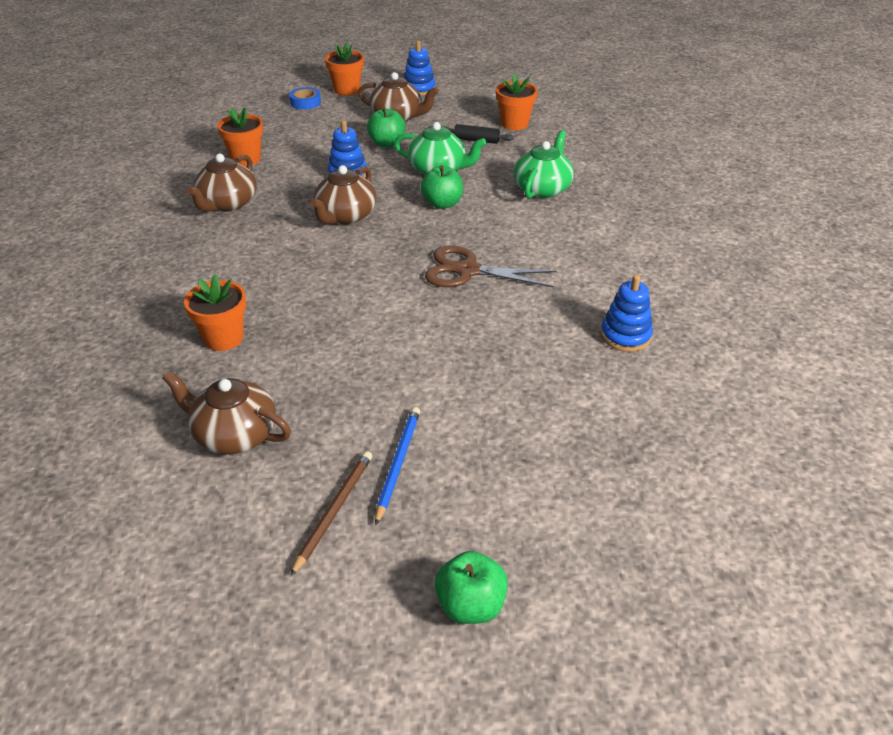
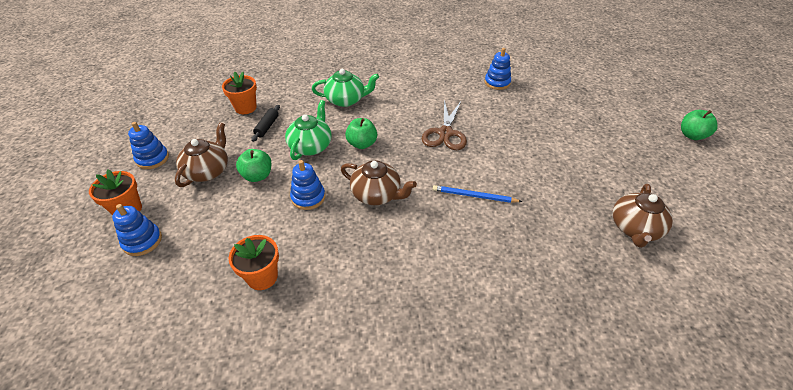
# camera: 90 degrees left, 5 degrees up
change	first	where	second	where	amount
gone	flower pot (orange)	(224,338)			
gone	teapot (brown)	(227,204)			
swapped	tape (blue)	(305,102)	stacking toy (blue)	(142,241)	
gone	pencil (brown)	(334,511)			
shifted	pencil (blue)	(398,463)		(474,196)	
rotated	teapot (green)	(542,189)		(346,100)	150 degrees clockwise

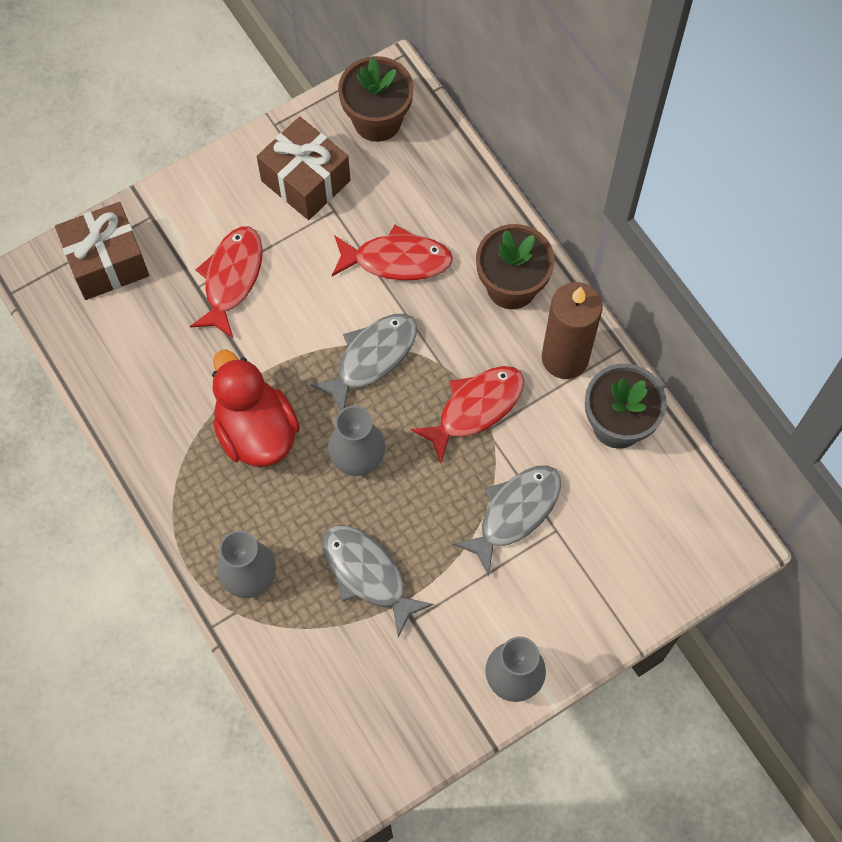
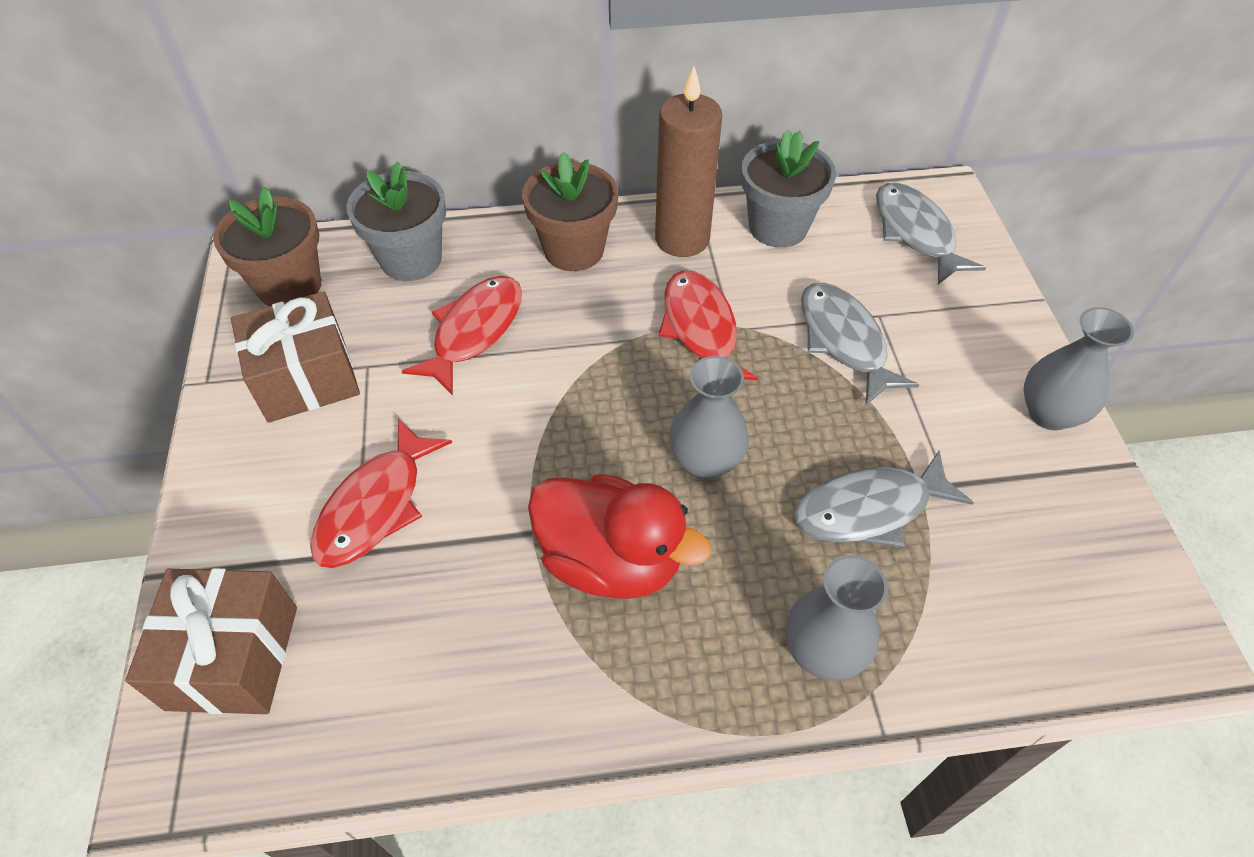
# camera: 65 degrees left, 15 degrees down
change	first	where	second	where	amount
rotated	fish (red)	(232,278)		(376,506)	105 degrees counterclockwise
rotated	duck (red)	(256,431)		(611,560)	150 degrees counterclockwise
shifted	fish (grey)	(372,358)		(915,233)	
new			flower pot (grey)	(411,259)	

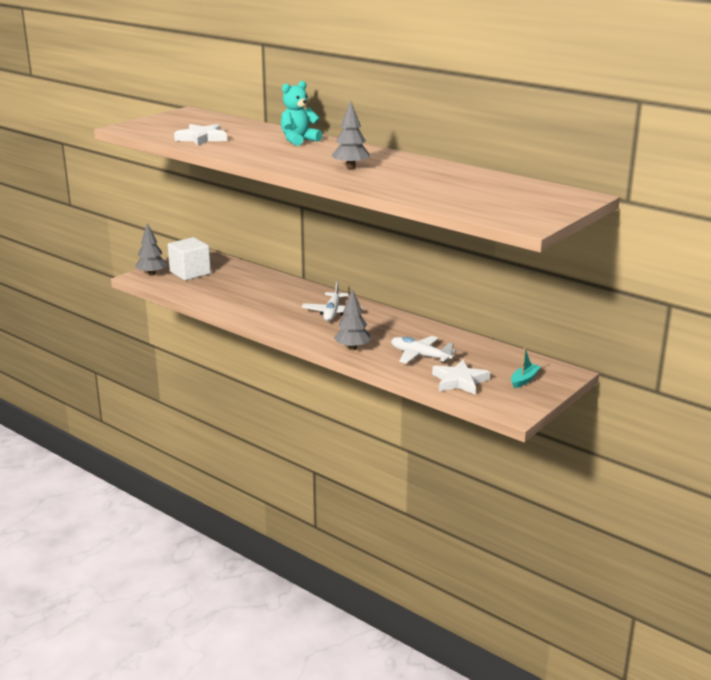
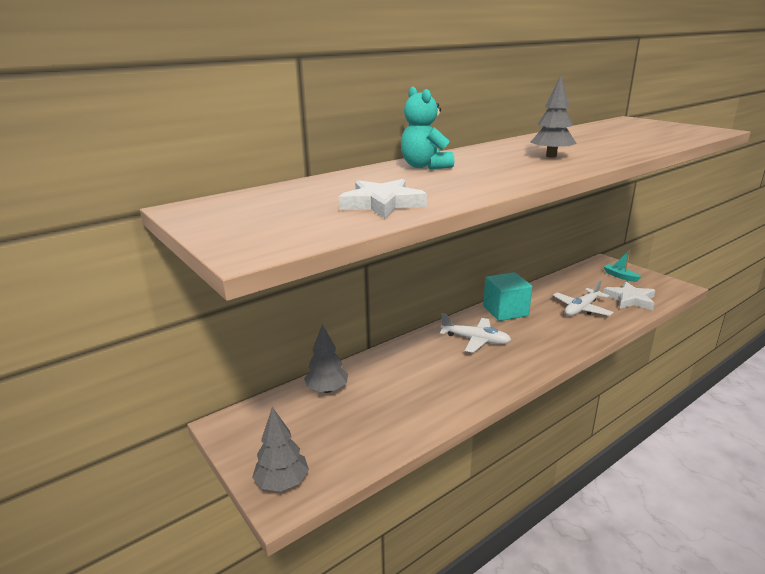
# camera: 75 degrees left, 0 degrees up
change	first	where	second	where	amount
gone	cube (white)	(190,273)			
shifted	tree (grey)	(352,348)		(327,389)	
new			cube (turquoise)	(505,311)	

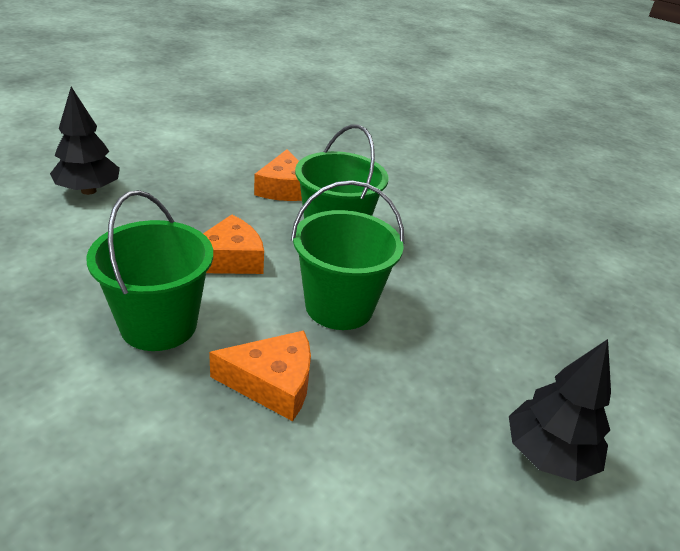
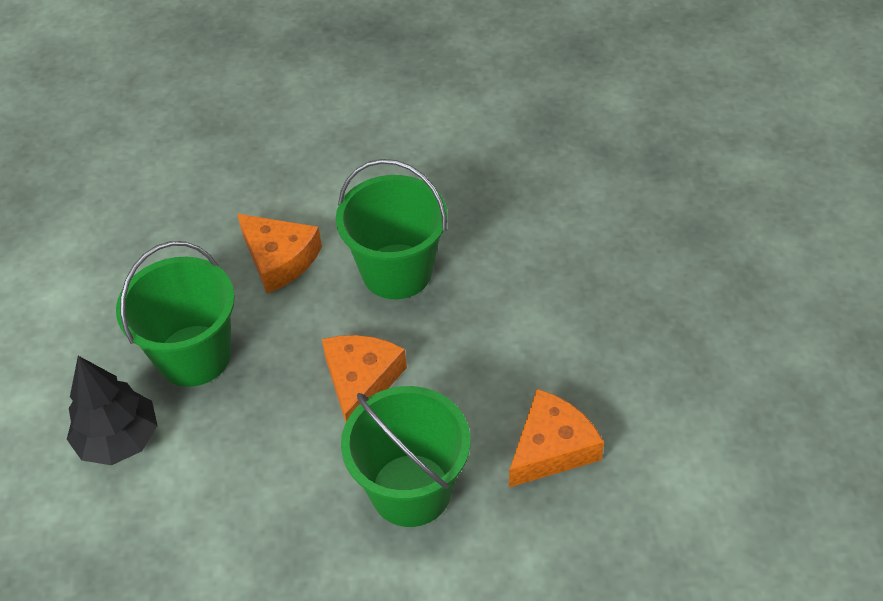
# camera: 40 degrees left, 15 degrees up
change	first	where	second	where	amount
shifted	bucket (green)	(339,306)		(194,355)	
gone	tree (black)	(548,455)			

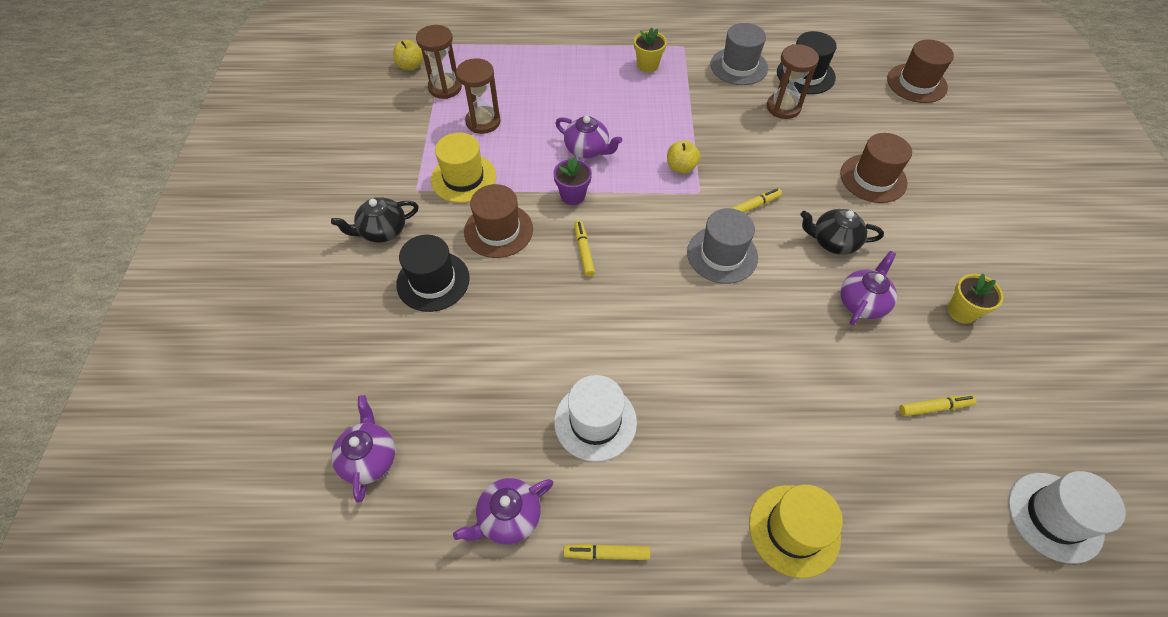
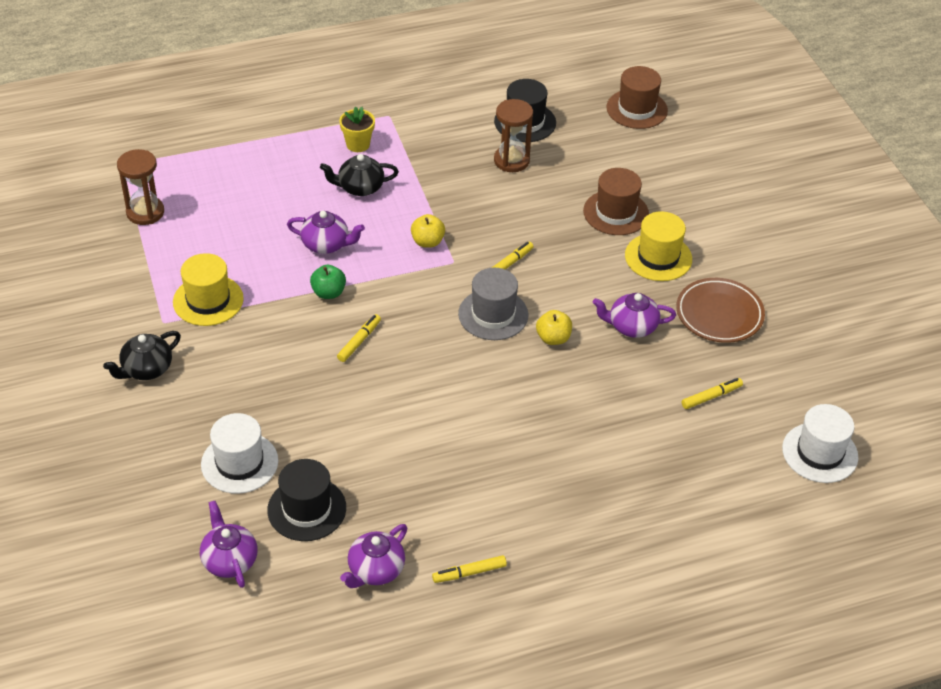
# camera: 20 degrees left, 10 degrees down
change	first	where	second	where	amount
shifted	apple (yellow)	(410,66)		(553,338)	
shifted	hat (black)	(433,281)		(307,509)	
gone	hourglass (brown)	(483,122)			
gone	hat (brown)	(498,230)			
swapped	flower pot (purple)	(573,196)	apple (green)	(328,293)	
shifted	hat (white)	(595,421)		(239,463)	
rotated	marker (yellow)	(583,251)		(359,341)	60 degrees clockwise
gone	hat (grey)	(739,66)			
shifted	hat (yellow)	(794,530)		(658,257)	
shifted	teapot (black)	(833,241)		(360,187)	
rotated	teapot (purple)	(862,302)		(632,326)	105 degrees counterclockwise
swapped	flower pot (yellow)	(961,311)	plate (brown)	(719,314)	

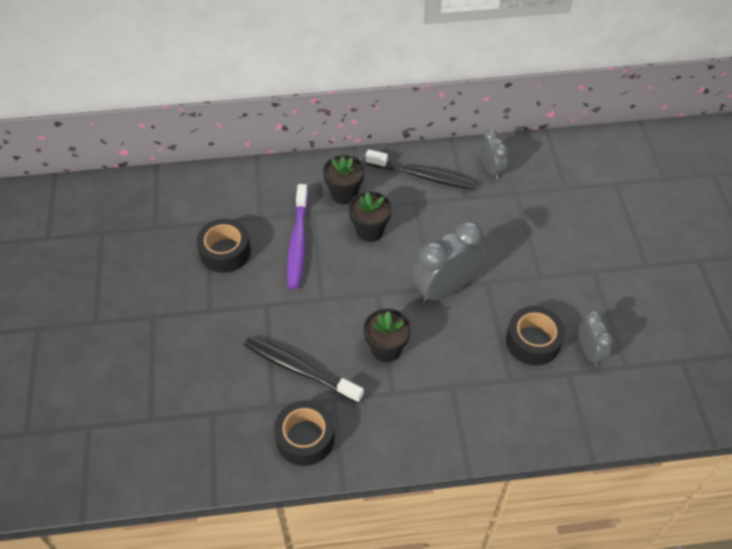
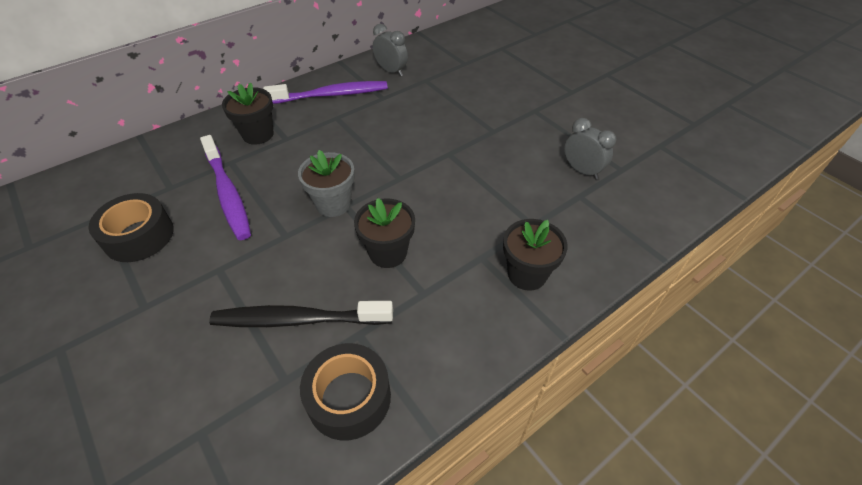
# camera: 30 degrees left, 5 degrees down
change	first	where	second	where	amount
shifted	flower pot (black)	(369,230)		(527,274)	
repainted	toothbrush (black)	(423,175)	toothbrush (purple)	(331,95)	
gone	clock (grey)	(444,289)			
gone	tape (black)	(533,341)			
new			flower pot (grey)	(333,204)	

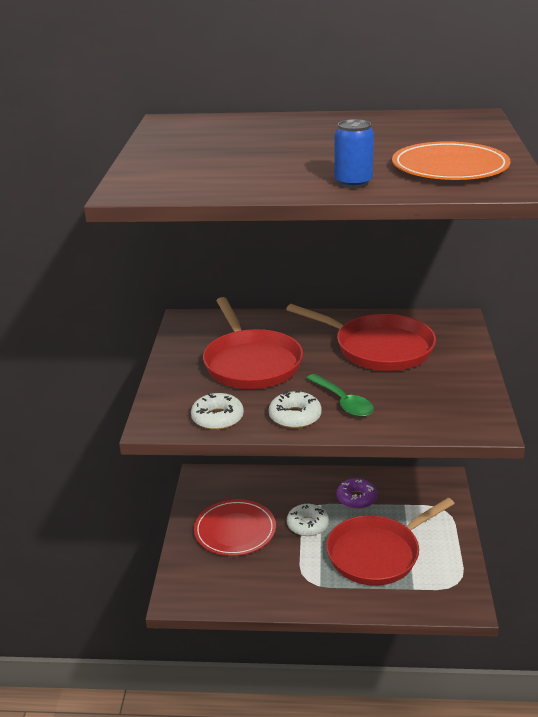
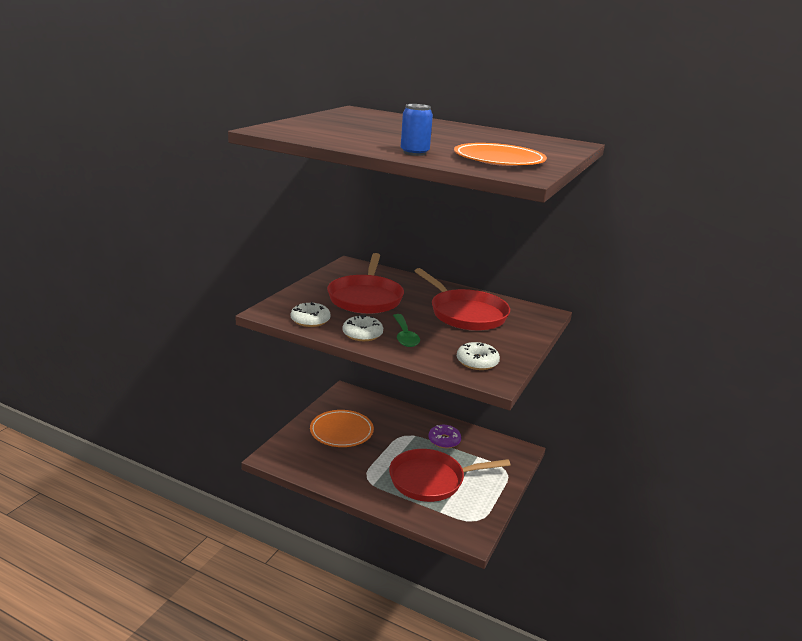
# camera: 20 degrees right, 5 degrees down
change	first	where	second	where	amount
repainted	plate (red)	(235,530)	plate (orange)	(341,431)	
shifted	donut (white)	(307,525)		(477,362)	

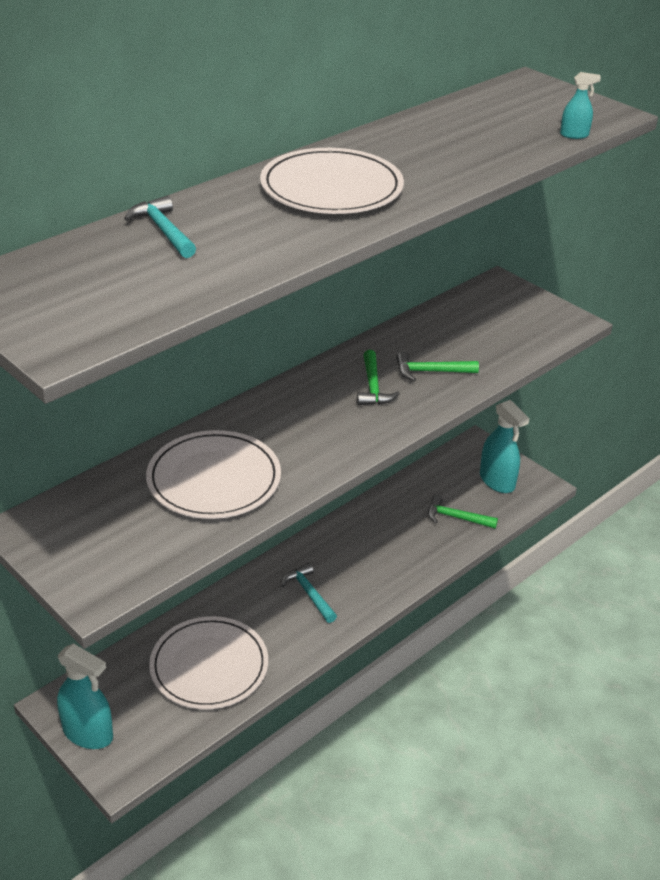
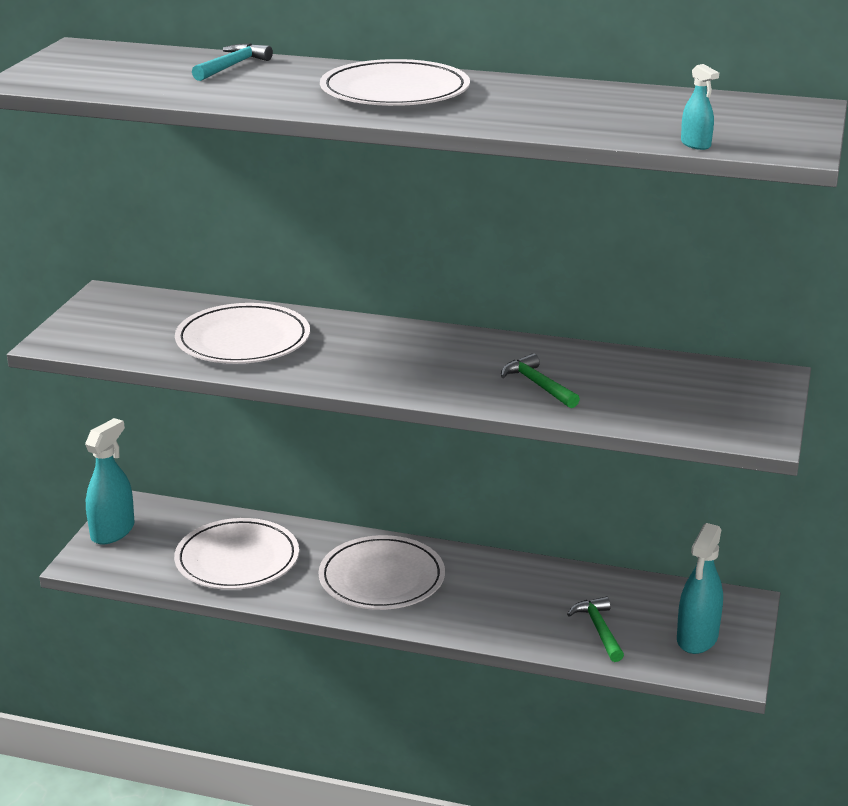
# camera: 60 degrees right, 10 degrees down
change	first	where	second	where	amount
rotated	spray bottle (turquoise)	(88,733)		(112,531)	150 degrees counterclockwise
swapped	hammer (turquoise)	(309,593)	plate (white)	(382,578)	
gone	hammer (green)	(373,387)			

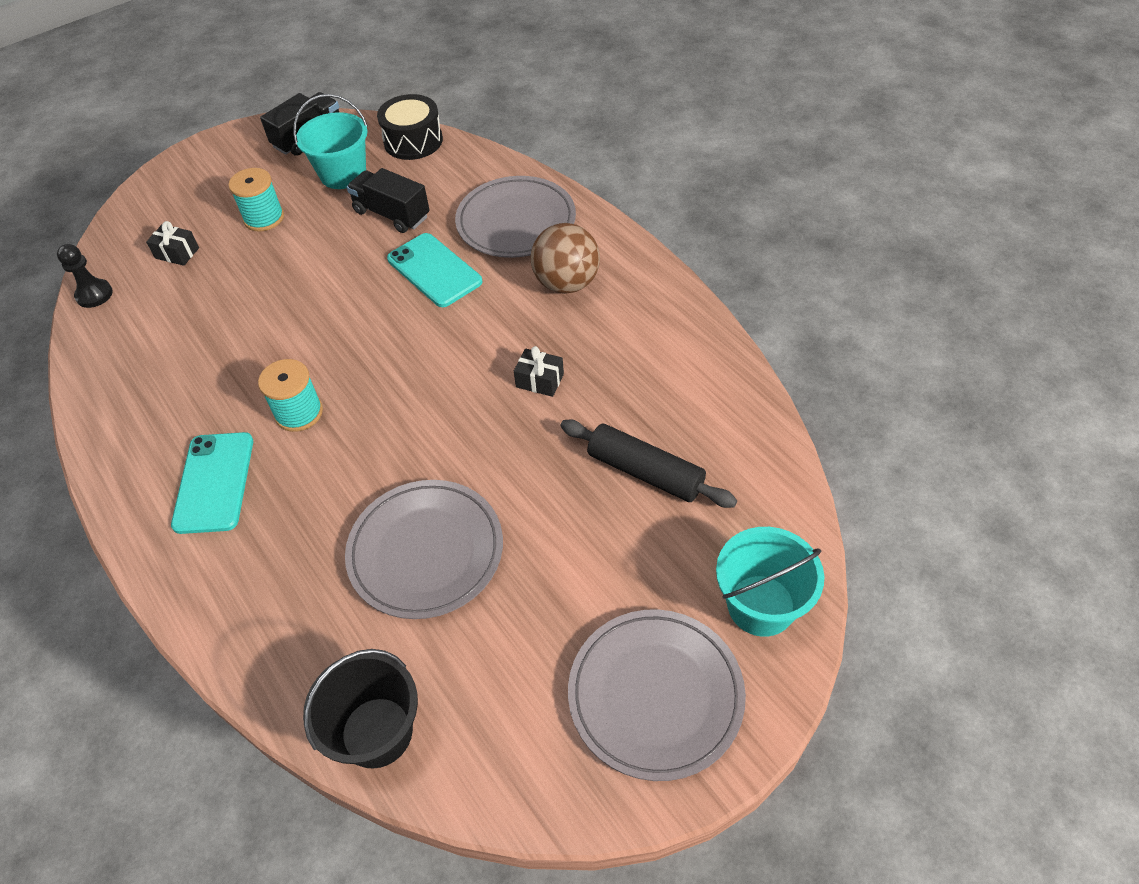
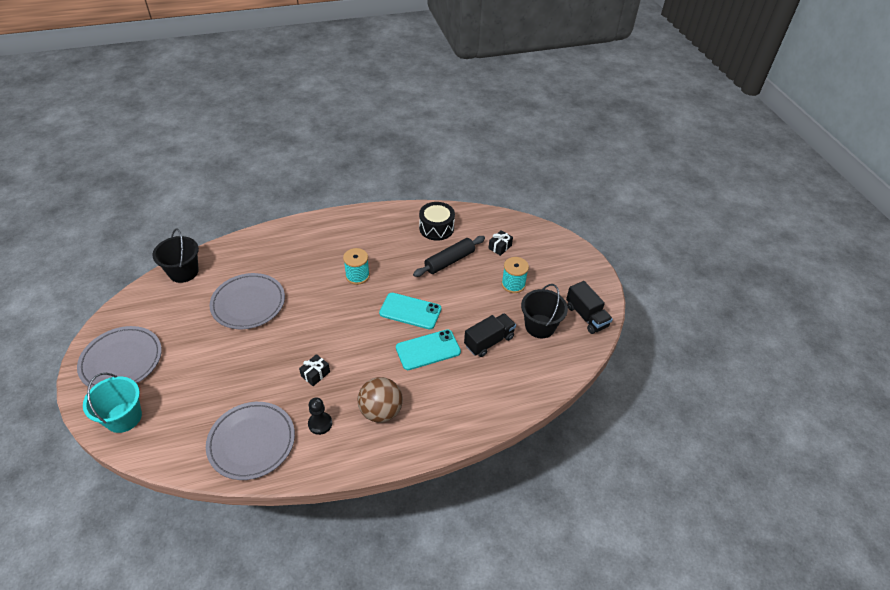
# camera: 105 degrees right, 5 degrees down
change	first	where	second	where	amount
shifted	pawn (black)	(94,295)		(320,424)	
shifted	phone (turquoise)	(214,482)		(410,311)	
repainted	bucket (turquoise)	(343,174)	bucket (black)	(540,326)	
shifted	drum (black)	(413,141)		(436,228)	
shifted	plate (grey)	(516,222)		(251,442)	
shifted	rolling pin (black)	(645,472)		(449,261)	

